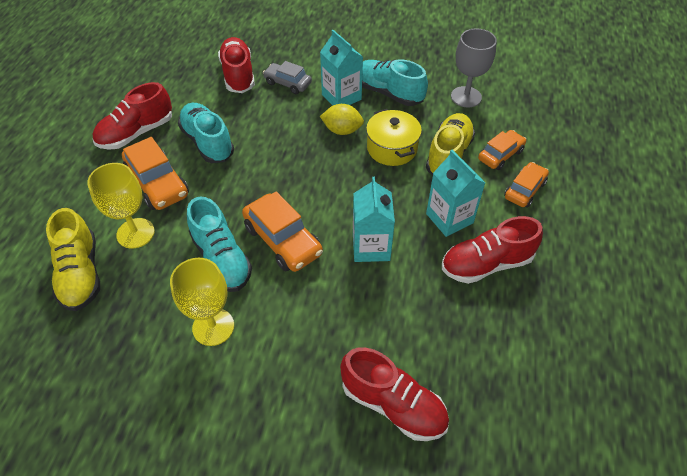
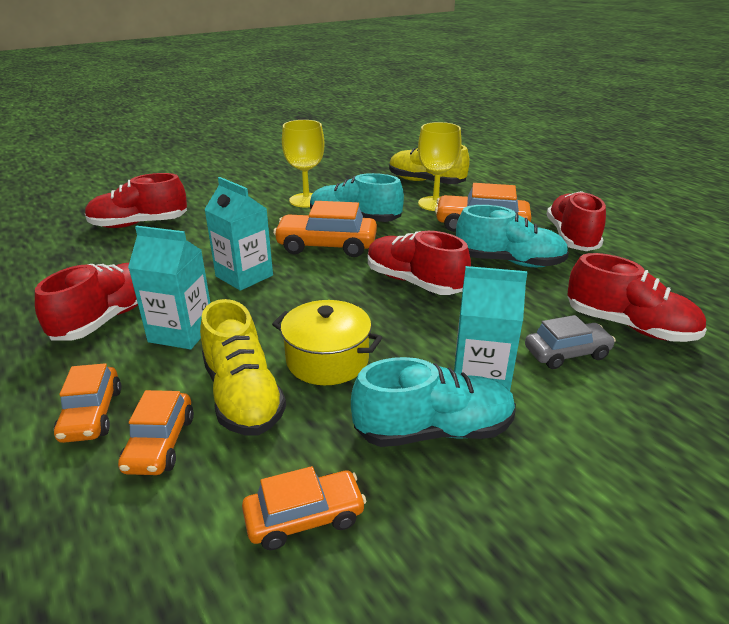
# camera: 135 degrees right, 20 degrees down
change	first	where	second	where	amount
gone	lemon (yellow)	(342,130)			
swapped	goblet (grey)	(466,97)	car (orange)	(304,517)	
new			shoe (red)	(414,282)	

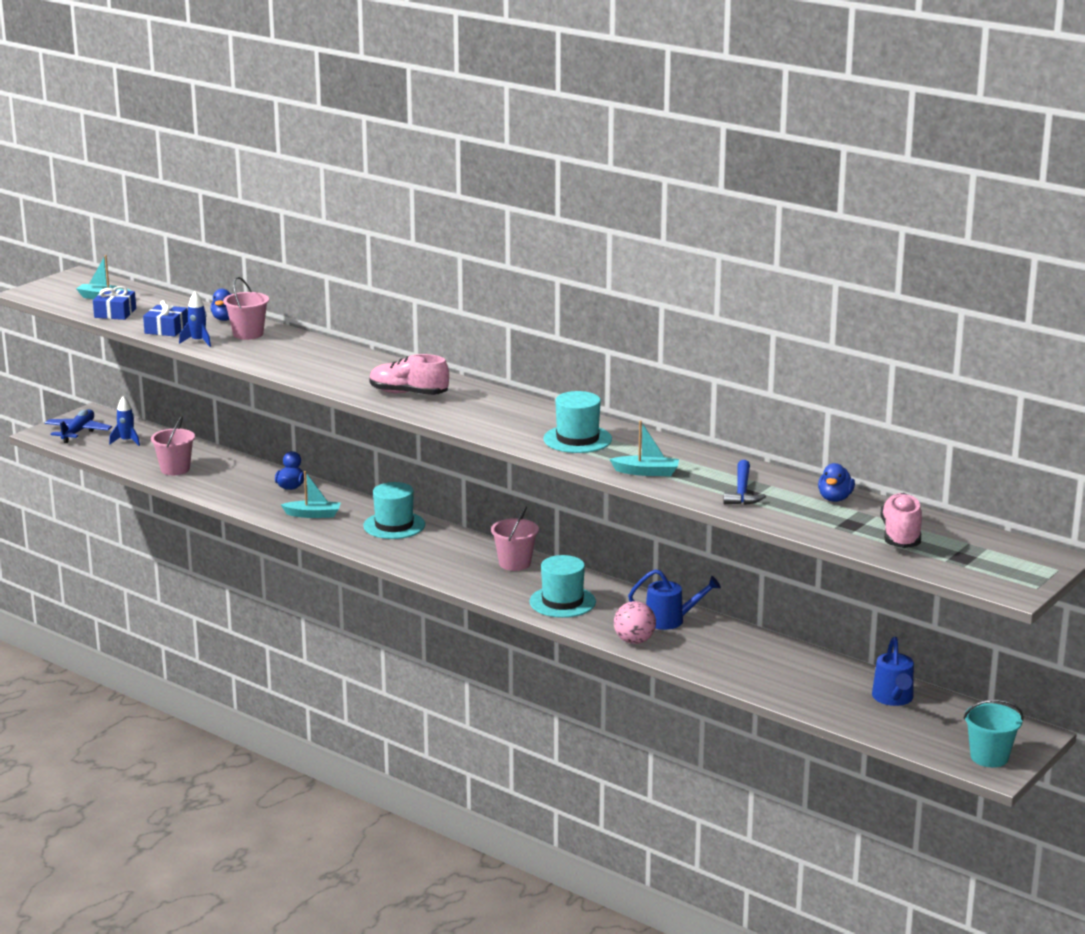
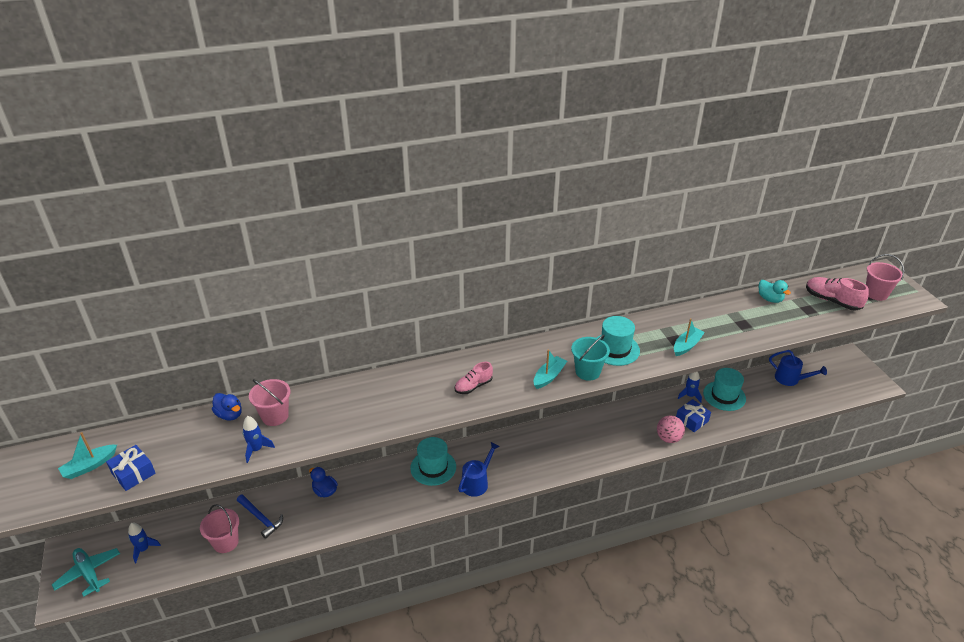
# camera: 55 degrees left, 15 degrees up
change	first	where	second	where	amount
repainted	plane (blue)	(78,432)	plane (turquoise)	(89,573)	
shifted	gift (blue)	(166,329)		(692,420)	
shifted	boat (turquoise)	(313,515)		(549,376)	
scaled	shoe (pink)	(408,393)		(473,386)	x0.66
shifted	bucket (pink)	(515,563)		(876,293)	
shifted	hat (turquoise)	(562,602)		(724,396)	
shifted	watering can (blue)	(671,620)		(477,482)	
shifted	hammer (blue)	(742,491)		(261,518)	
repainted	duck (blue)	(835,498)	duck (turquoise)	(770,299)	
shifted	bucket (turquoise)	(989,757)		(587,372)	
new			rocket (blue)	(689,396)	

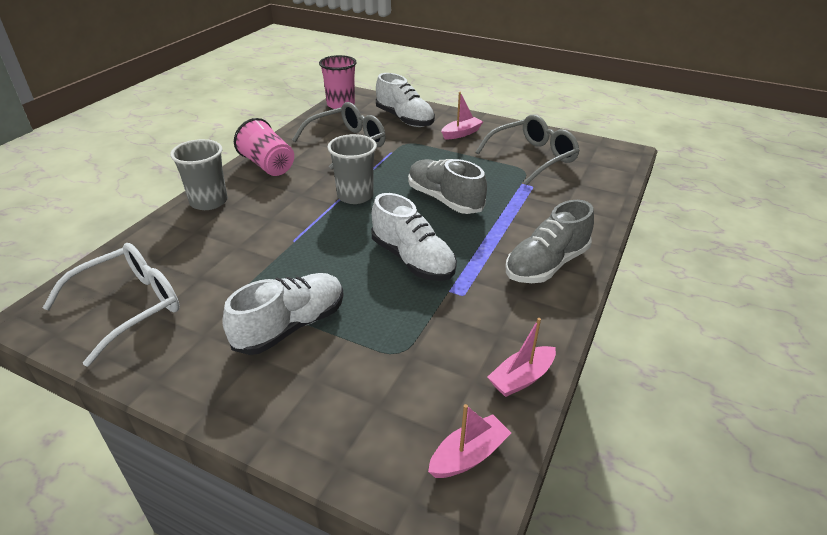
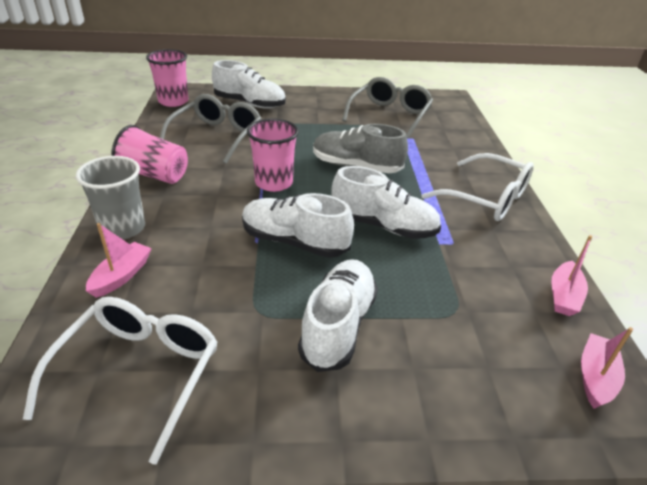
# camera: 30 degrees left, 0 degrees up
change	first	where	second	where	amount
repainted	cup (grey)	(355,196)	cup (pink)	(274,183)	
shifted	boat (pink)	(461,133)		(121,276)	
swapped	shoe (grey)	(546,264)	glasses (white)	(487,198)	
new			shoe (white)	(294,242)	

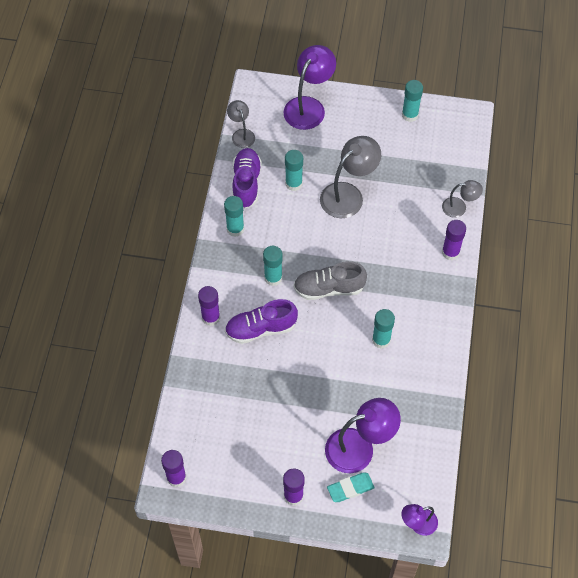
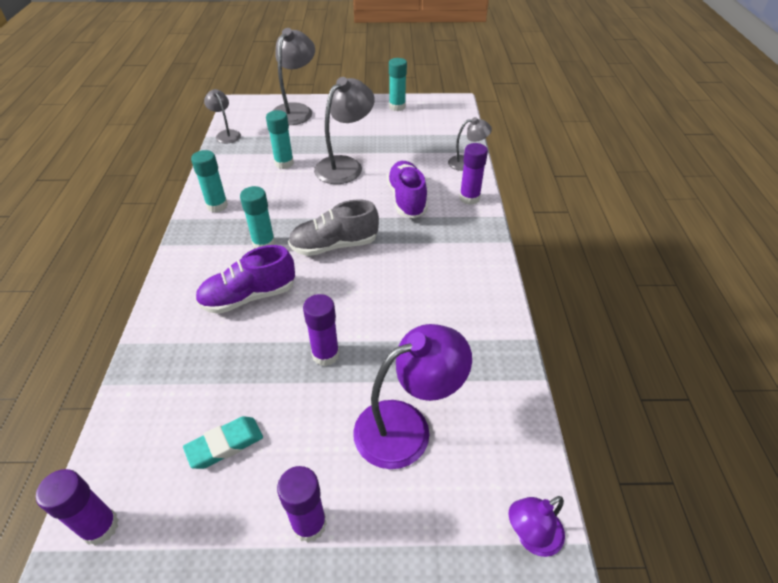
# camera: 10 degrees left, 15 degrees down
change	first	where	second	where	amount
shifted	glue stick (purple)	(211,317)		(325,354)	
shifted	shoe (purple)	(246,183)		(407,199)	
repainted	lamp (purple)	(309,106)	lamp (grey)	(296,110)	
shifted	eraser (turquoise)	(350,488)		(225,445)	
gone	glue stick (turquoise)	(381,340)			

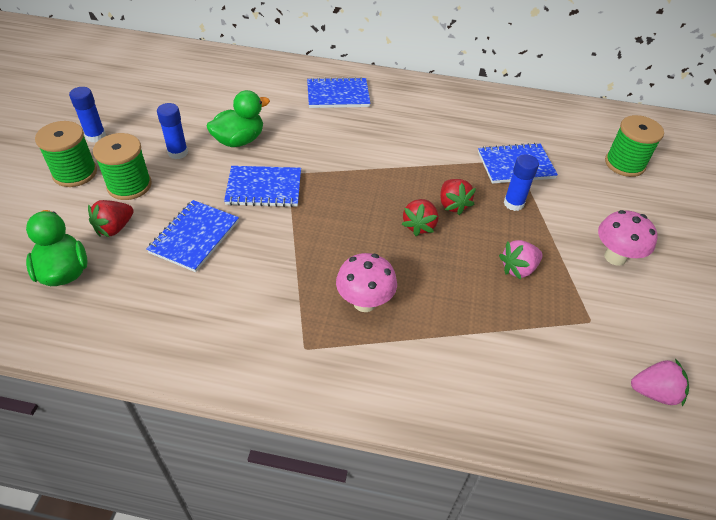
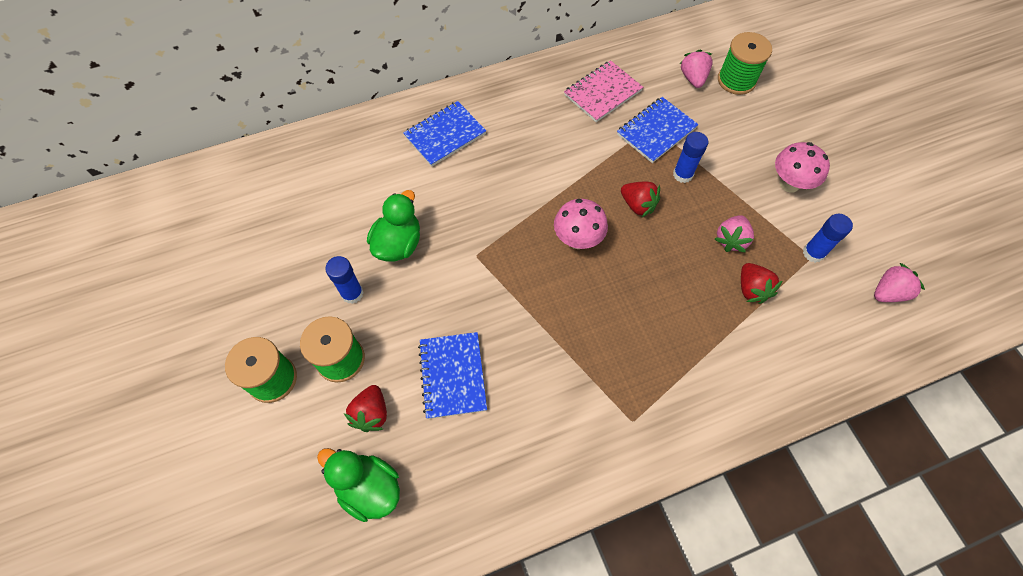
# camera: 30 degrees left, 15 degrees up
change	first	where	second	where	amount
shifted	glue stick (blue)	(96,136)		(813,253)	
gone	notebook (blue)	(264,188)			
shifted	mushroom (pink)	(364,302)		(577,240)	
shifted	strawberry (red)	(419,226)		(751,289)	
new			notebook (pink)	(602,93)	
new			strawberry (pink)	(693,78)	

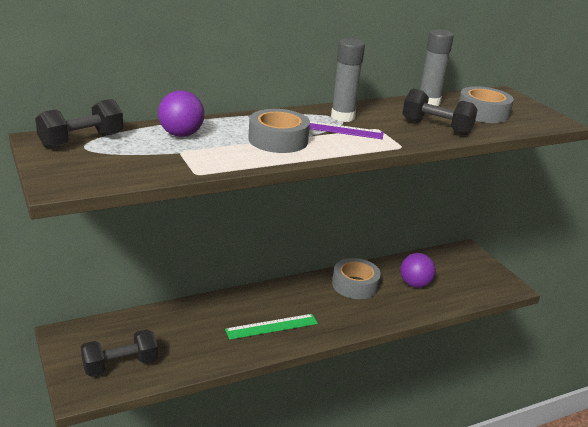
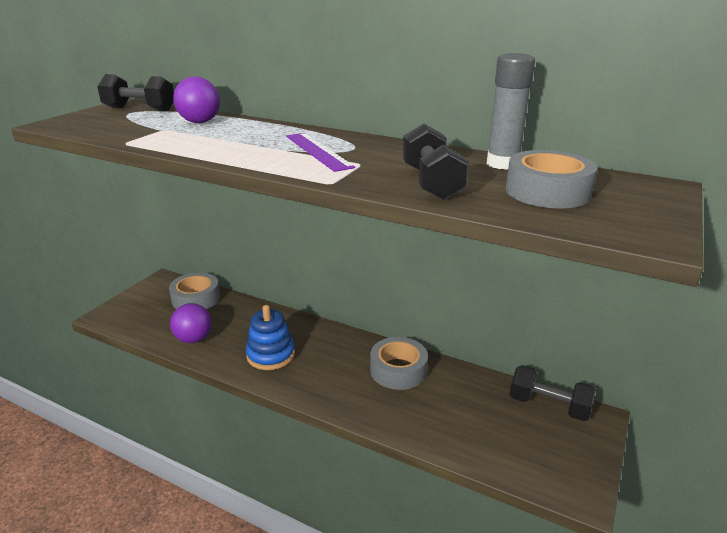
# camera: 55 degrees right, 0 degrees up
change	first	where	second	where	amount
shifted	dumbbell (black)	(120,365)		(548,406)	
swapped	ruler (green)	(271,326)	stacking toy (blue)	(271,355)	
shifted	tape (grey)	(278,140)		(196,299)	
gone	glue stick (grey)	(342,117)			
shifted	ball (purple)	(415,284)		(193,339)	

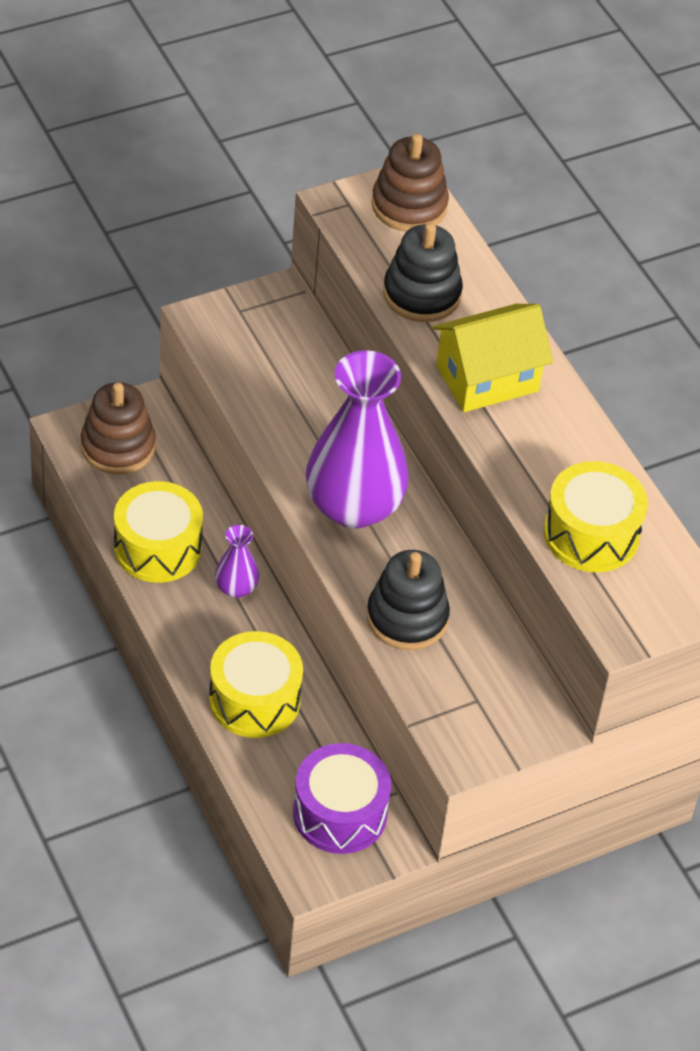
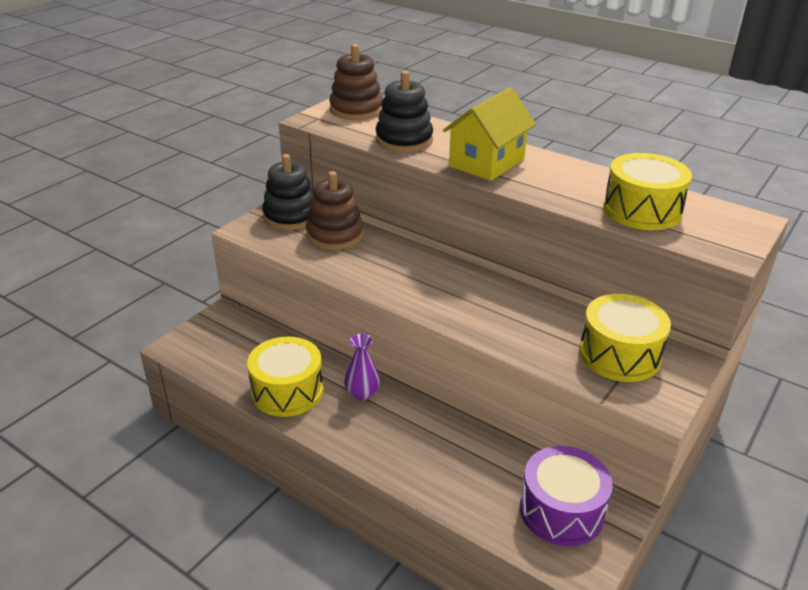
# camera: 25 degrees left, 15 degrees down
change	first	where	second	where	amount
shifted	stacking toy (brown)	(118,446)		(335,235)	
shifted	drum (yellow)	(254,700)		(619,355)	
gone	vase (purple)	(354,506)			
shifted	stacking toy (black)	(407,618)		(290,216)	

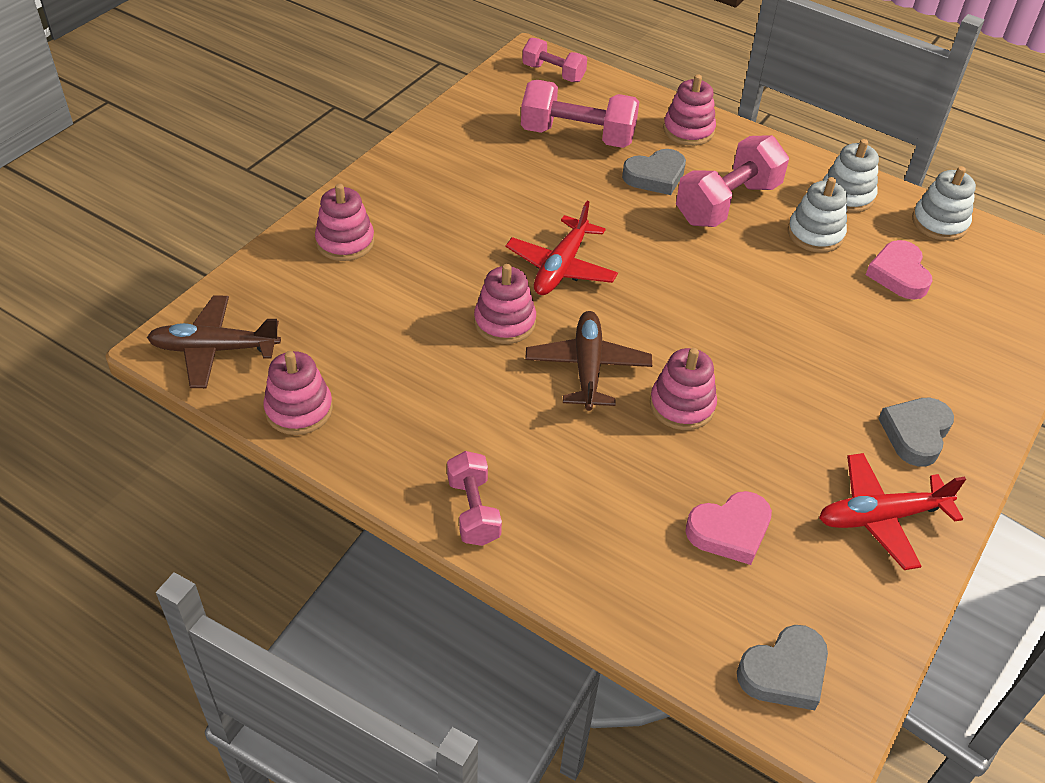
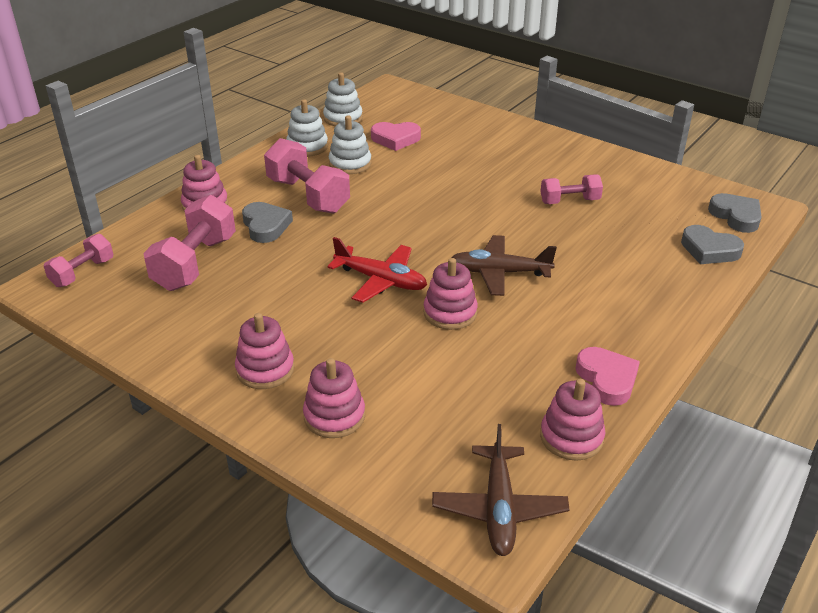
# camera: 85 degrees left, 10 degrees down
change	first	where	second	where	amount
shifted	dumbbell (pink)	(473,511)		(569,201)	
shifted	stacking toy (pink)	(682,405)		(265,370)	
shifted	heart (pink)	(730,531)		(607,379)	
gone	plane (red)	(881,517)			
shifted	heart (grey)	(915,434)		(709,250)	

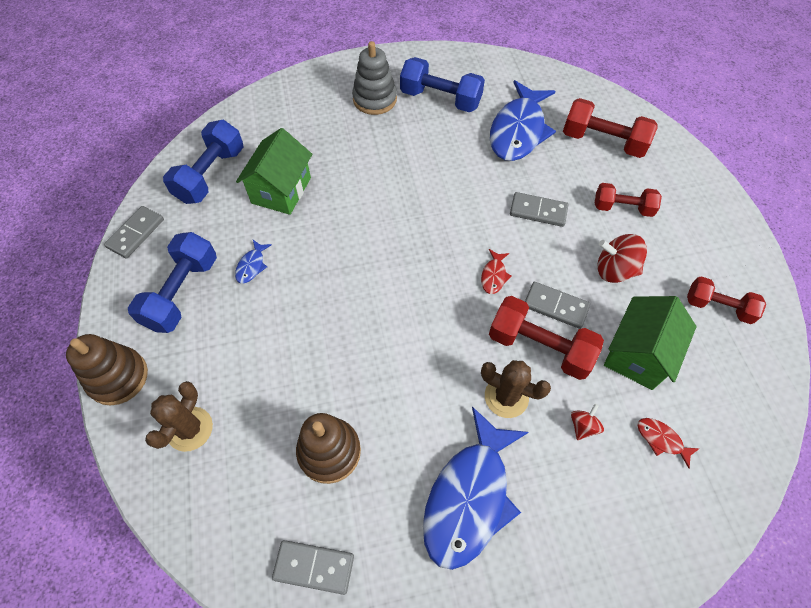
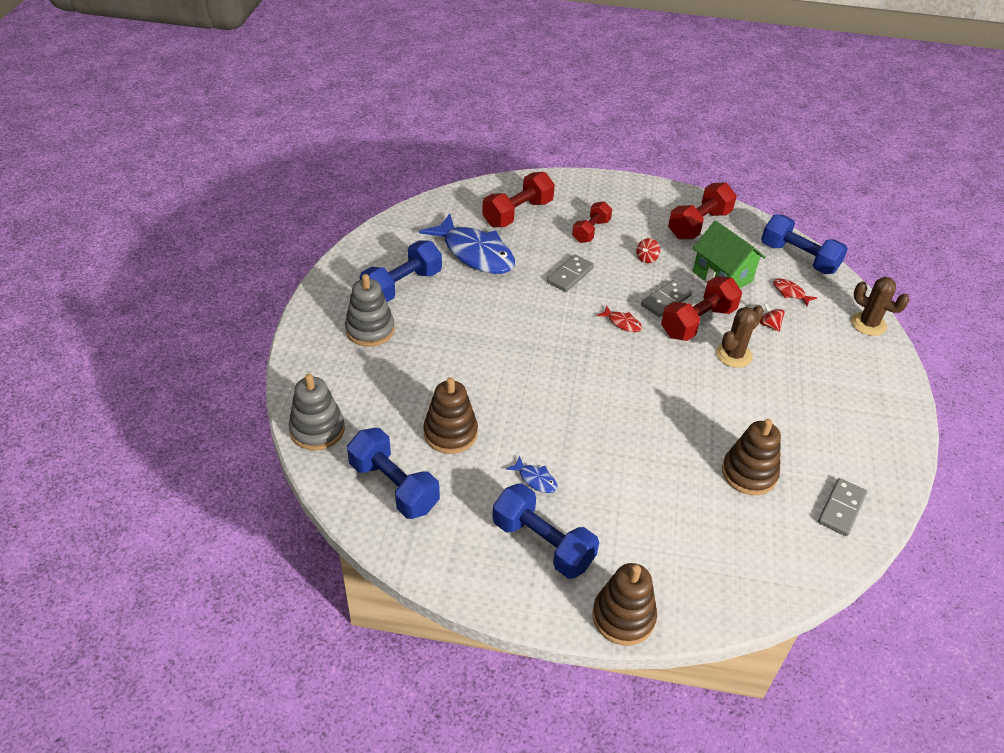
# camera: 70 degrees left, 15 degrees down
change	first	where	second	where	amount
gone	domino (grey)	(136,233)			
shifted	cactus (brown)	(190,429)		(868,324)	
swapped	house (green)	(281,190)	stacking toy (brown)	(450,433)	
gone	fish (blue)	(469,497)			
scaled	spinning top (red)	(614,270)		(646,258)	x0.56
rotated	fish (red)	(661,440)		(790,293)	75 degrees clockwise
scaled	dumbbell (red)	(718,307)		(699,224)	x1.53
new			stacking toy (grey)	(317,430)	
new			dumbbell (blue)	(798,258)	

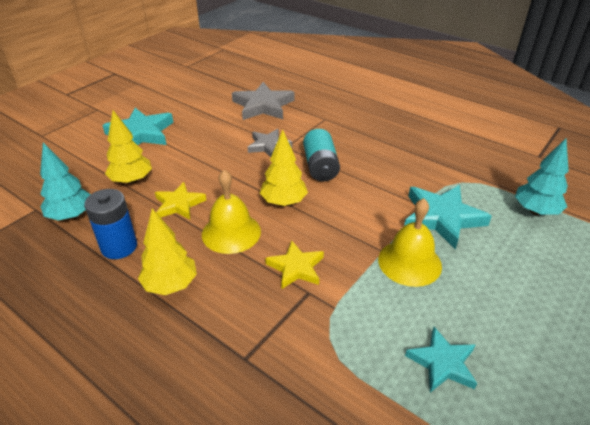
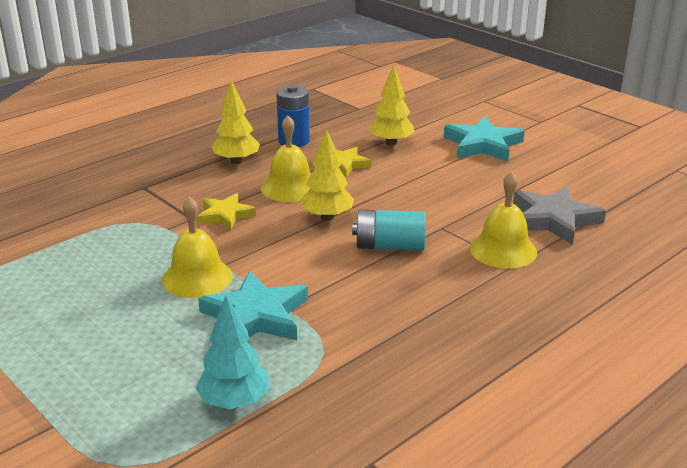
# camera: 100 degrees right, 10 degrees down
change	first	where	second	where	amount
gone	tree (turquoise)	(71,216)			
gone	star (grey)	(269,146)			
gone	star (turquoise)	(442,363)			
new			bell (yellow)	(503,250)	

